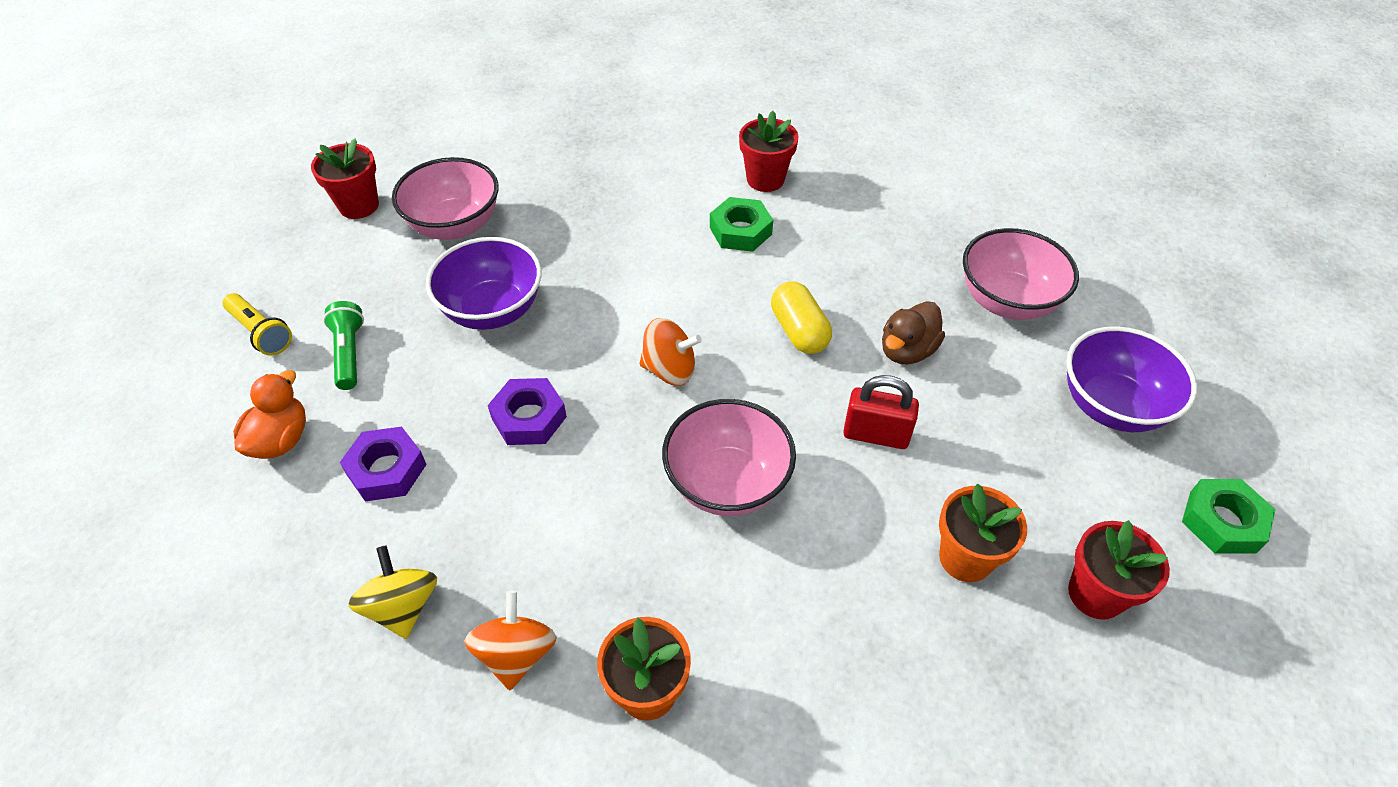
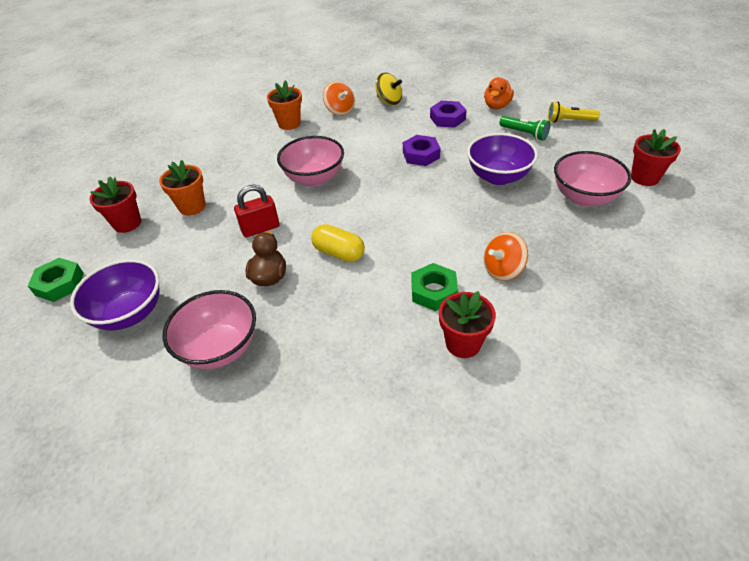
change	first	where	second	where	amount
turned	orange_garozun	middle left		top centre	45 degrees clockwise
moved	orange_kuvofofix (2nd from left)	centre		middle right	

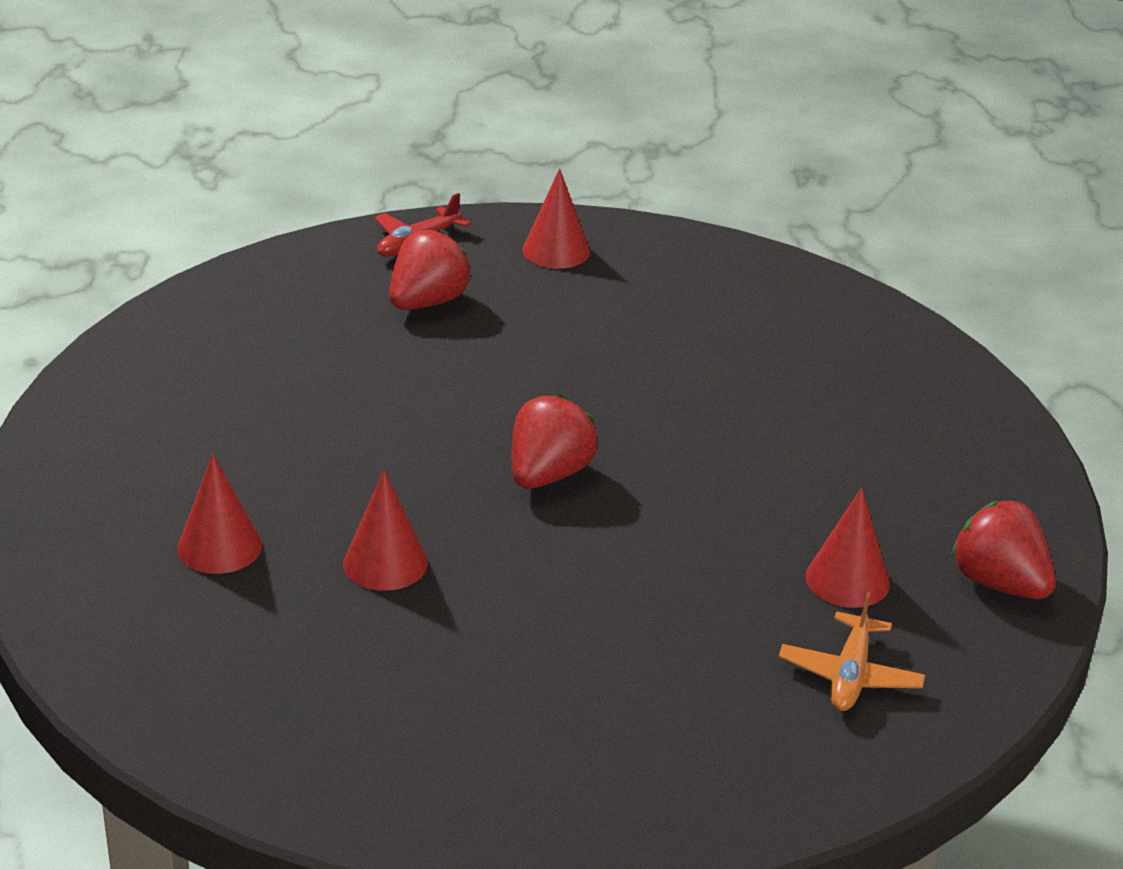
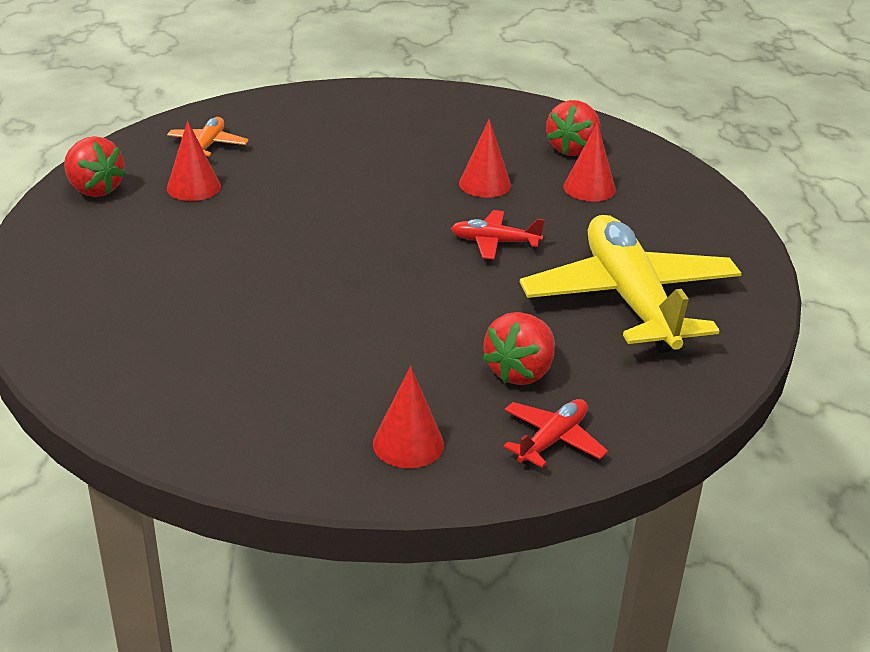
change	first	where	second	where	amount
moved	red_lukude (2nd from left in the first image)	centre	red_lukude (3rd from left)	top centre	
added			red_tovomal (1st from left)	centre	
added			yellow_tovomal	middle right	

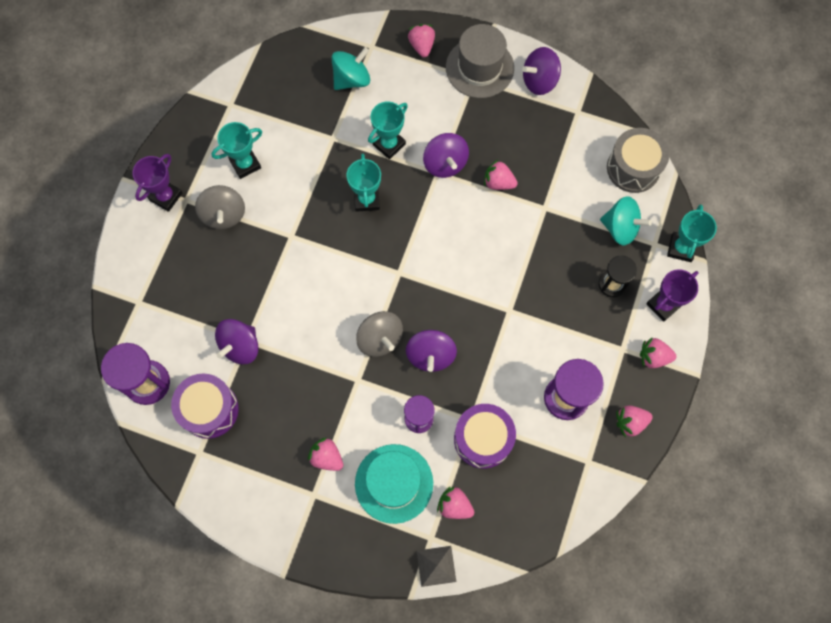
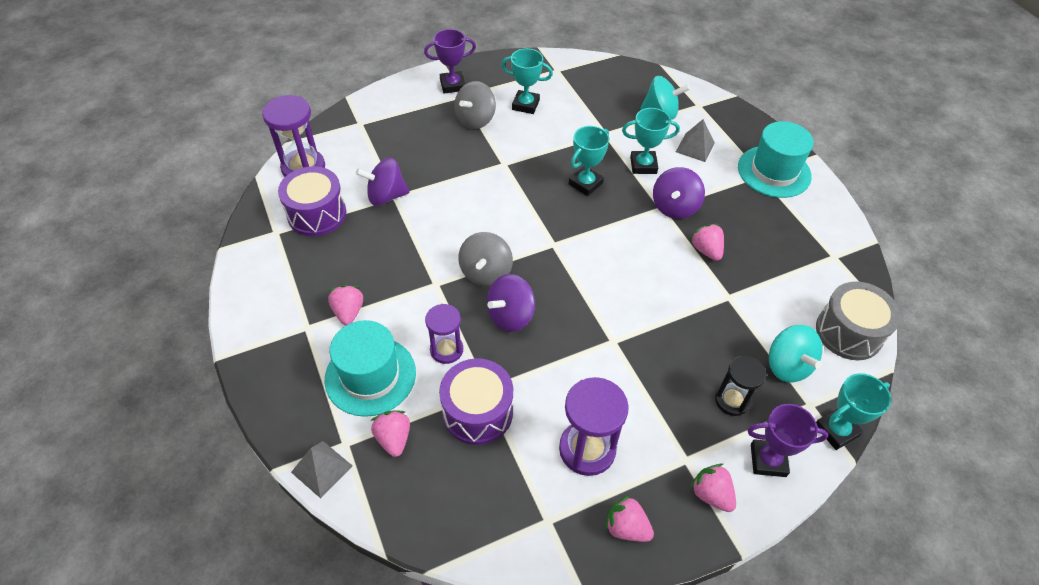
change	first	where	second	where	amount
removed	pink_lukude (2nd from left)	top centre			
recoloured	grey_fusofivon	top centre	turquoise_fusofivon (2nd from left)	top right	
removed	purple_kuvofofix (4th from left)	top centre			
added			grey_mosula (2nd from left)	top right	

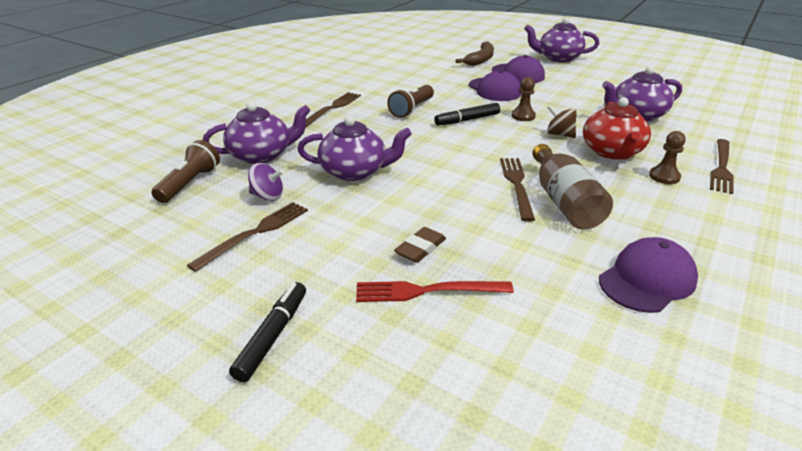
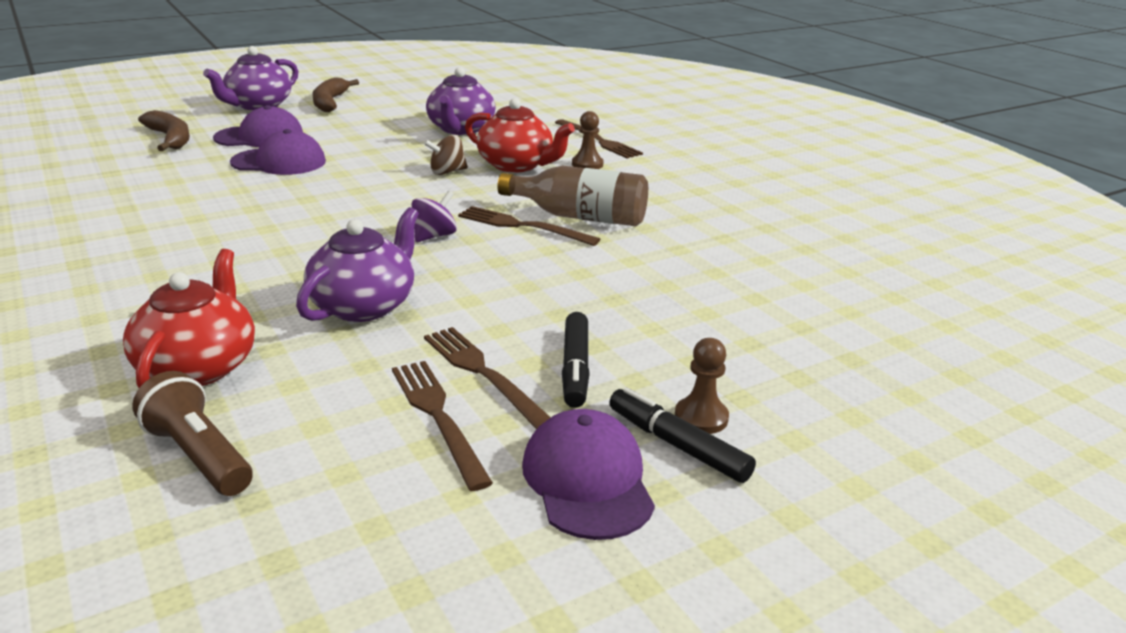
change	first	where	second	where	amount
recoloured	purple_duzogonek (1st from left)	top left	red_duzogonek (1st from left)	middle left	
moved	purple_kuvofofix	middle left		centre	
moved	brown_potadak (2nd from left)	top centre		centre	
removed	red_potadak	centre			
removed	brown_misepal (2nd from left)	top centre			
removed	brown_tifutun	centre			
moved	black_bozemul (2nd from left in the first image)	top centre	black_bozemul (1st from left)	centre	
moved	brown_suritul (1st from left in the first image)	top centre	brown_suritul (2nd from left)	centre	
moved	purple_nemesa (3rd from left)	middle right		bottom centre	
added			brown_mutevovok (2nd from left)	top left	

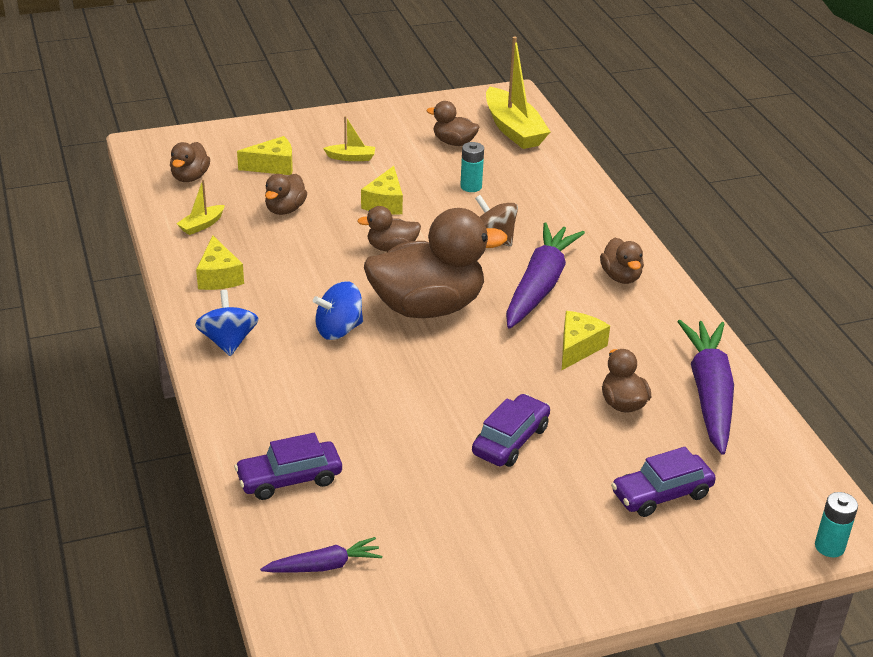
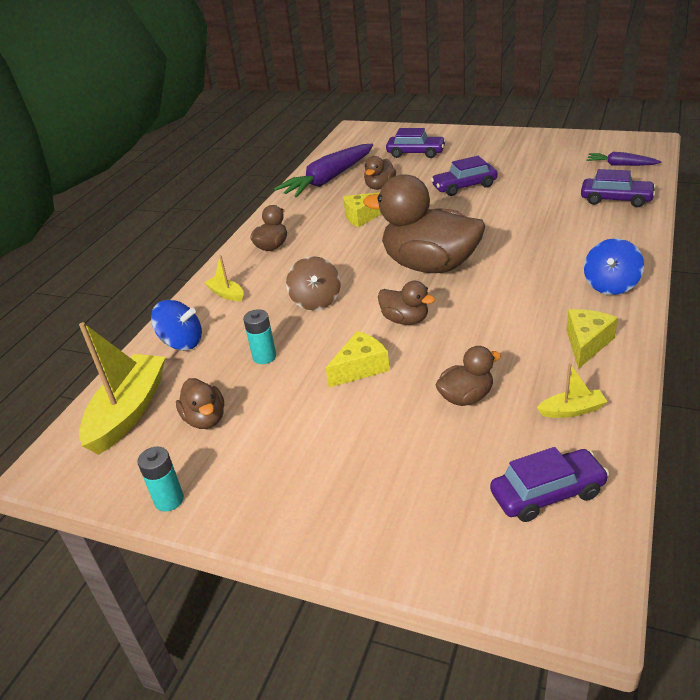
change	first	where	second	where	amount
replaced	brown_garozun (1st from left)	top left	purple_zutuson (3rd from left)	bottom right	
removed	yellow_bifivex (2nd from left)	top left			
moved	blue_kuvofofix (2nd from left in the first image)	centre	blue_kuvofofix (1st from left)	middle left	
moved	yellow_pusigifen (2nd from left)	top centre		middle left	
removed	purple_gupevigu (2nd from left)	centre			
moved	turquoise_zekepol (2nd from left in the first image)	bottom right	turquoise_zekepol (1st from left)	bottom left	

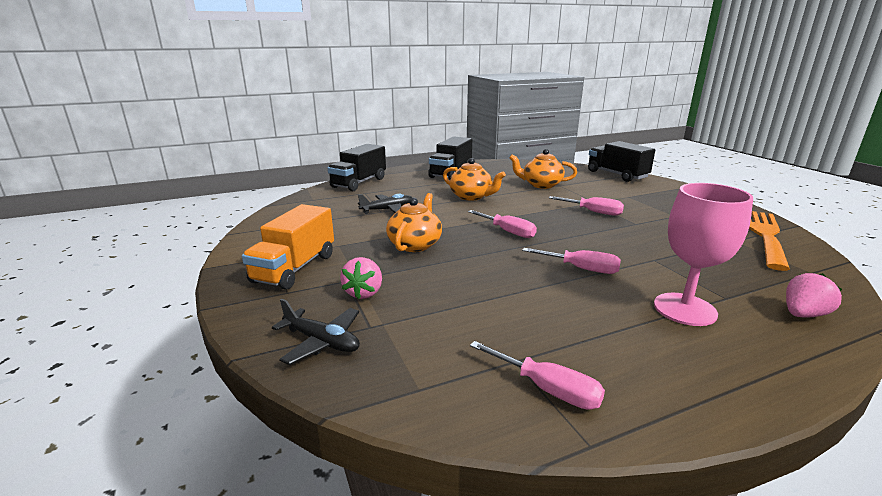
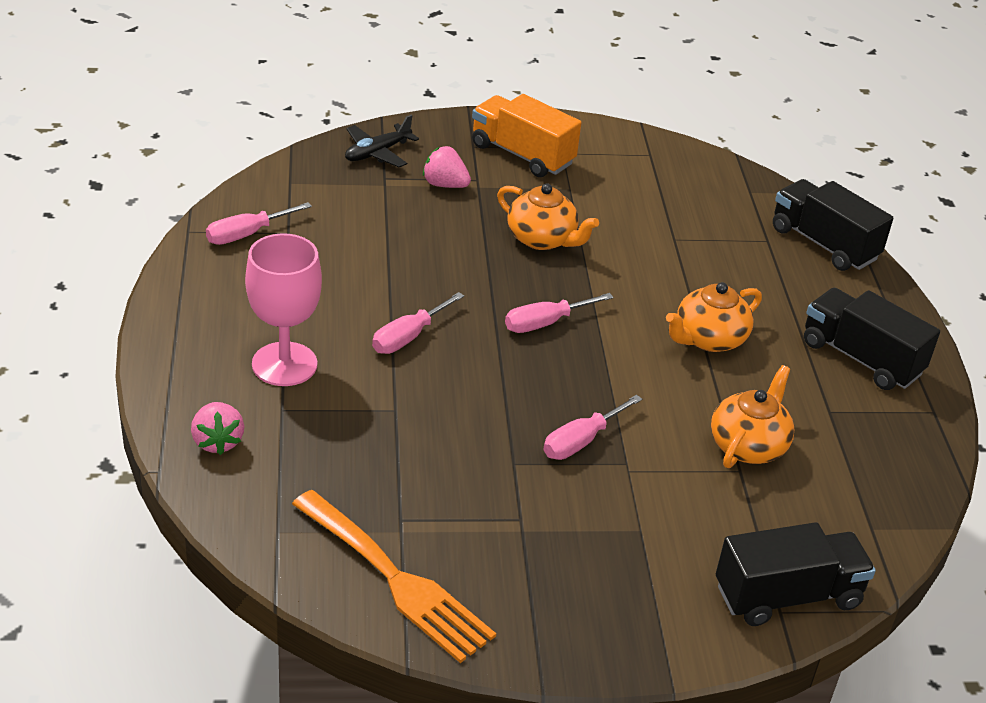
change	first	where	second	where	amount
removed	black_tovomal (2nd from left)	centre			

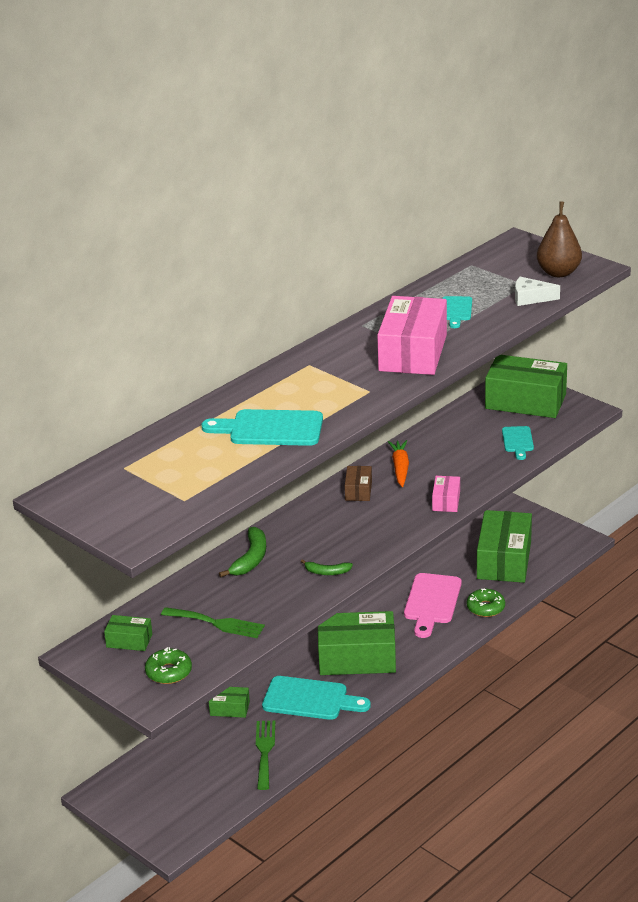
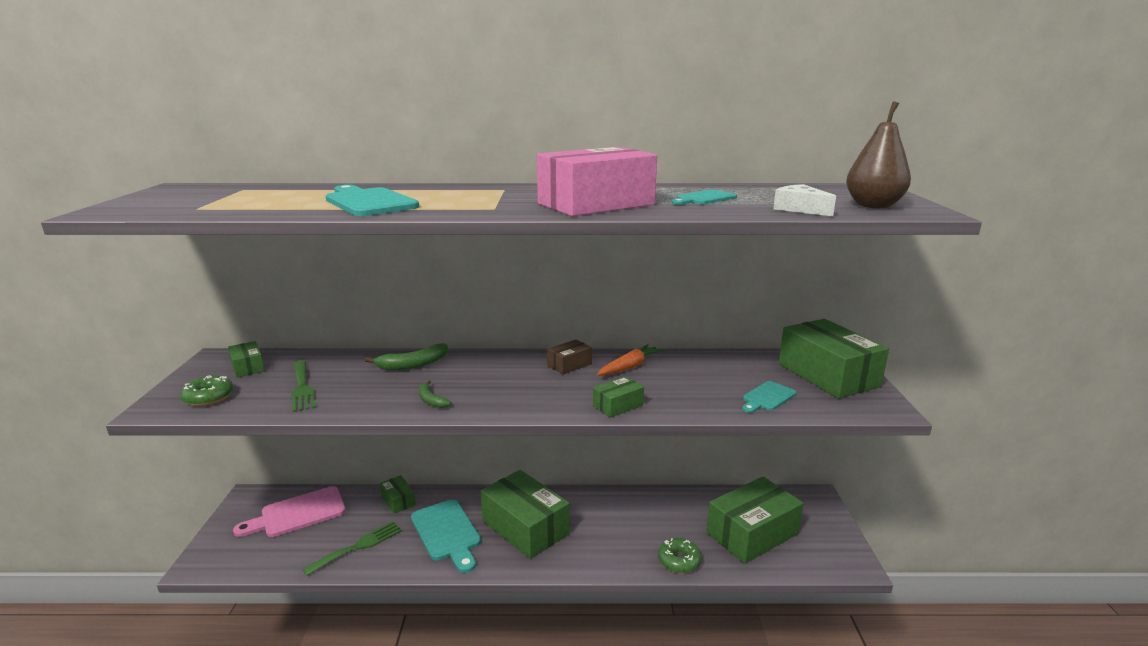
change	first	where	second	where	amount
moved	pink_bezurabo	bottom right		bottom left	
recoloured	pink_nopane (2nd from left)	middle right	green_nopane (4th from left)	centre	

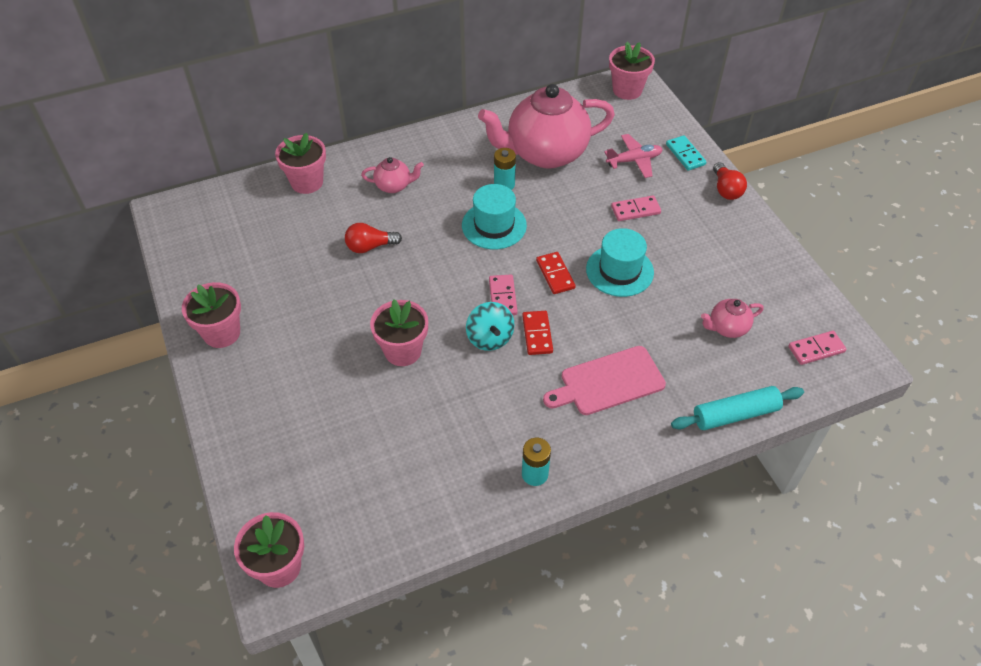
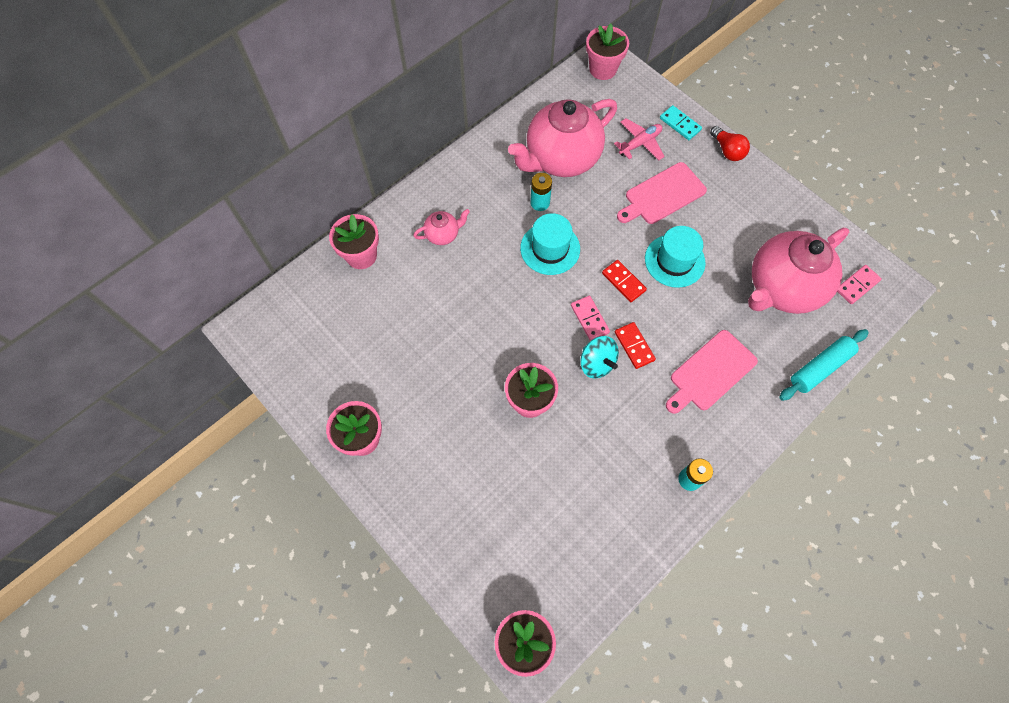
change	first	where	second	where	amount
removed	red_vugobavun (1st from left)	centre			
replaced	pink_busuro (2nd from left)	top centre	pink_bezurabo (1st from left)	top centre	
resized	pink_duzogonek (3rd from left)	middle right		middle right	x2.29

